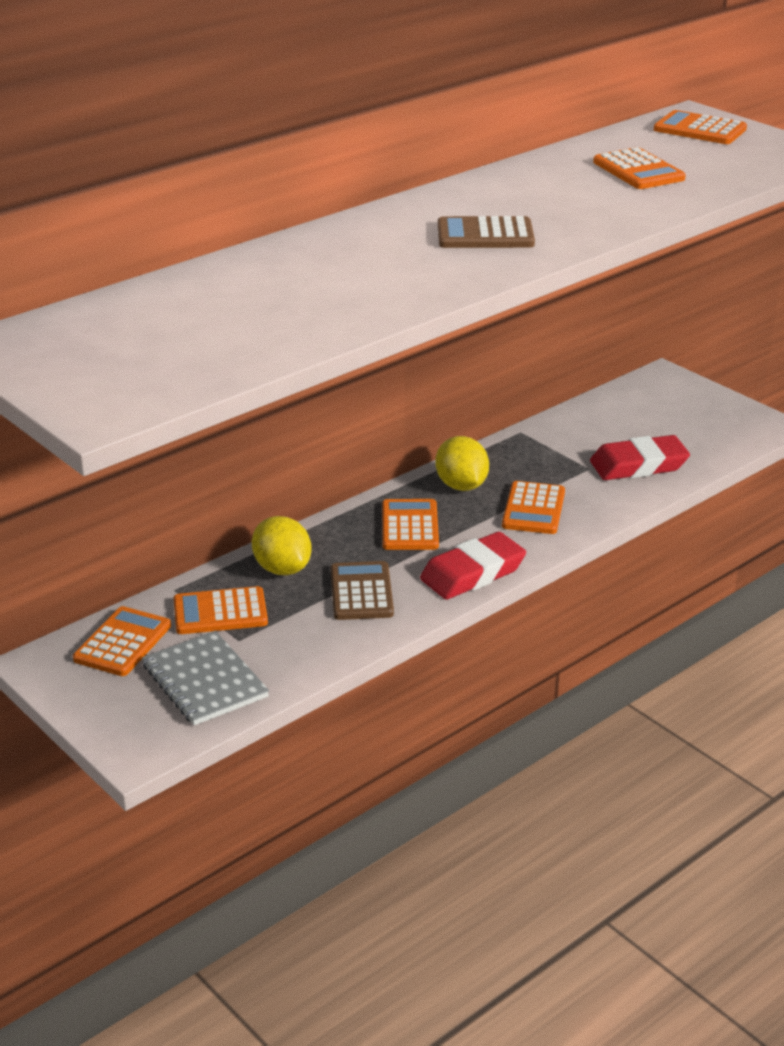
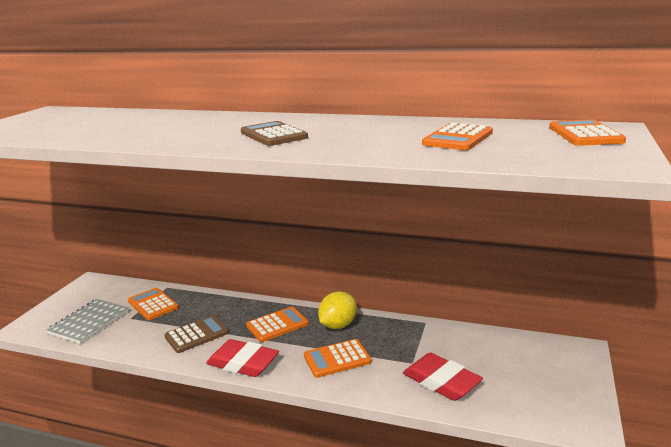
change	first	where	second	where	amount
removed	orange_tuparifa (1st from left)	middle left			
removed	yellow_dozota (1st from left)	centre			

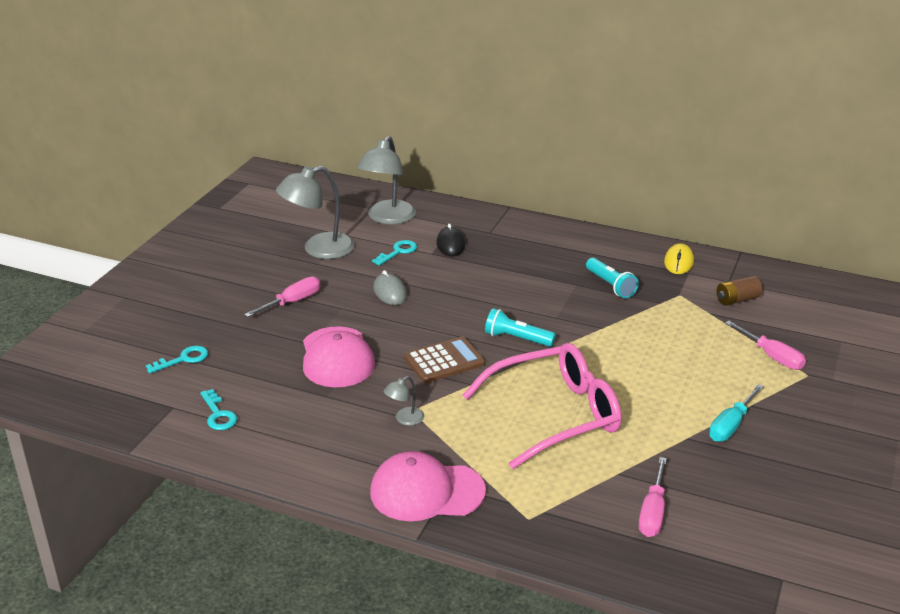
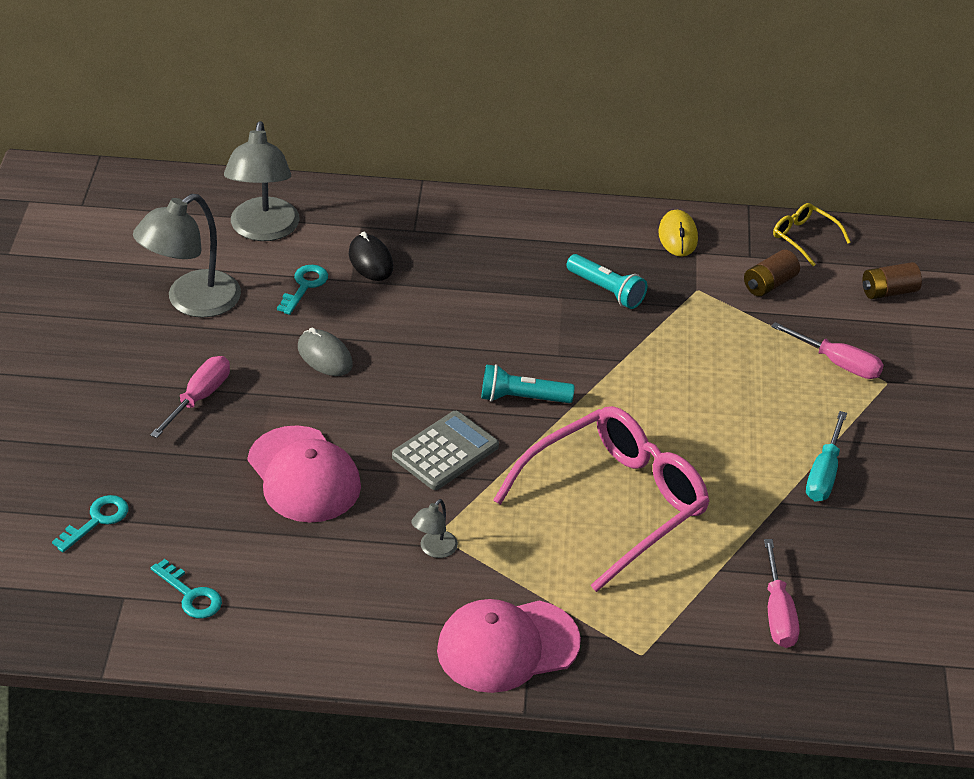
change	first	where	second	where	amount
recoloured	brown_tuparifa	centre	grey_tuparifa	centre	
added			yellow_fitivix	top right	
added			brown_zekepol (2nd from left)	middle right	

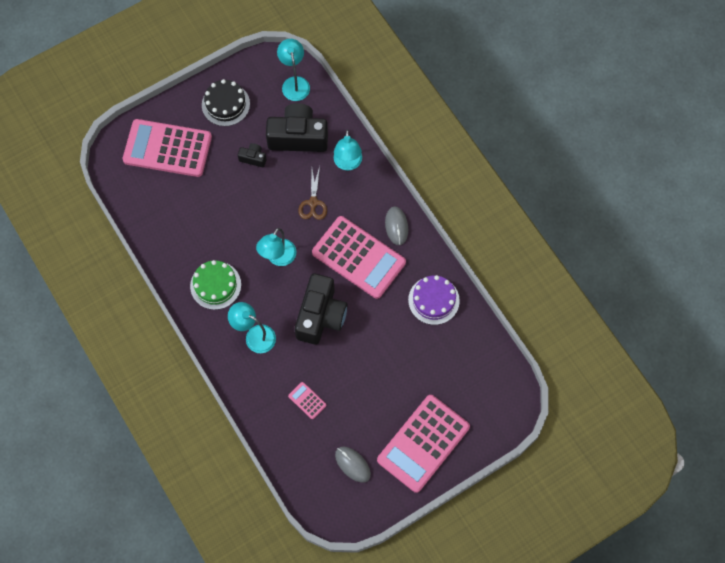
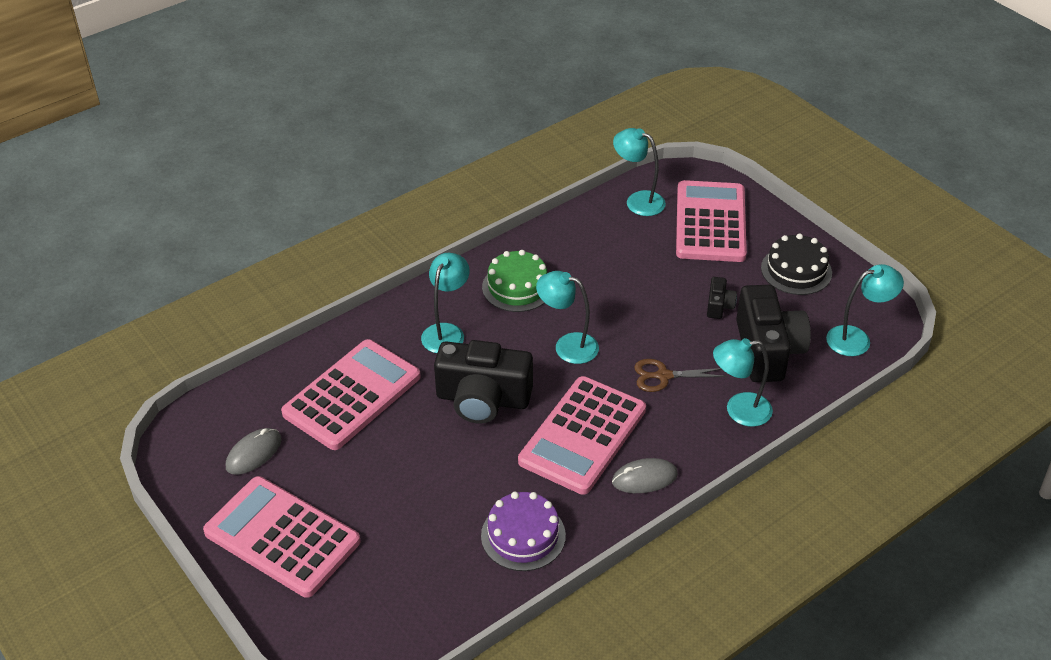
change	first	where	second	where	amount
resized	pink_tuparifa (2nd from left)	bottom centre		centre	x2.49
added			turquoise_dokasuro (3rd from left)	top centre	

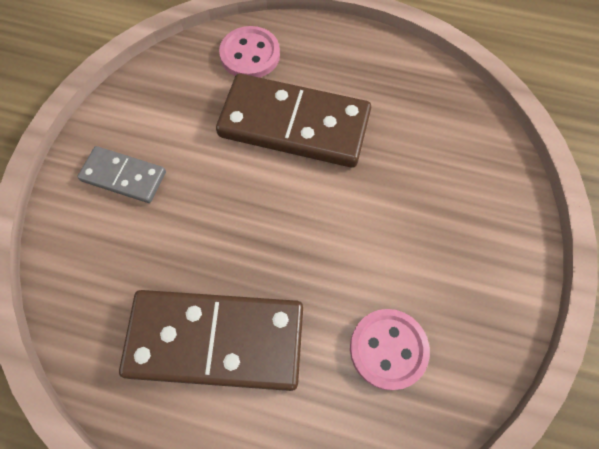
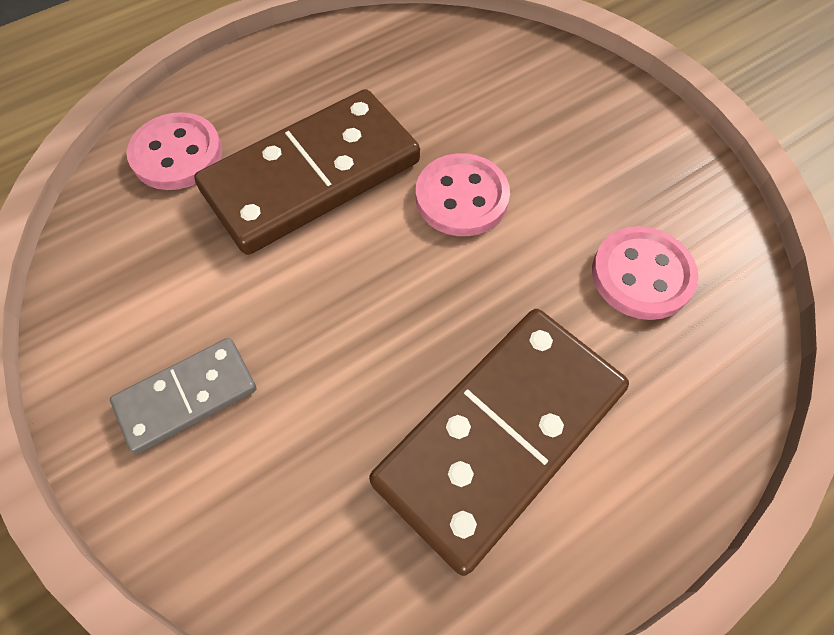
change	first	where	second	where	amount
added			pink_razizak (2nd from left)	top centre	

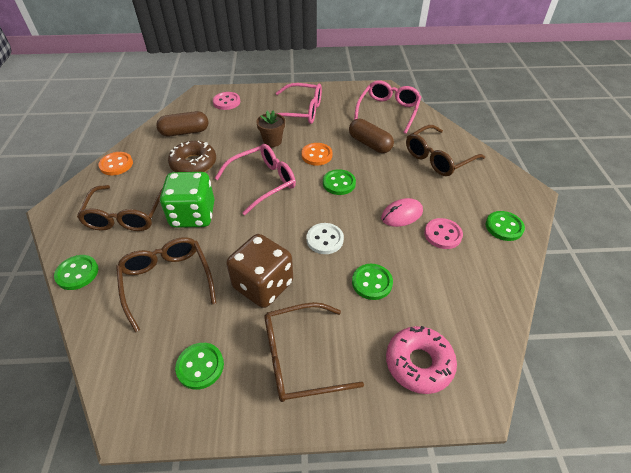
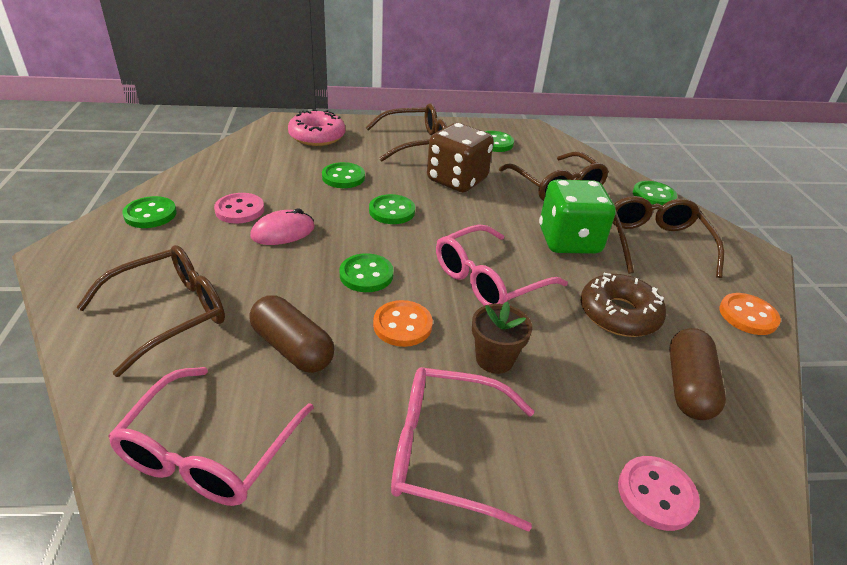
change	first	where	second	where	amount
turned	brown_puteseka (1st from left in the first image)	top left	brown_puteseka (2nd from left)	middle right	60 degrees counterclockwise
recoloured	white_razizak	centre	green_razizak (4th from left)	centre	

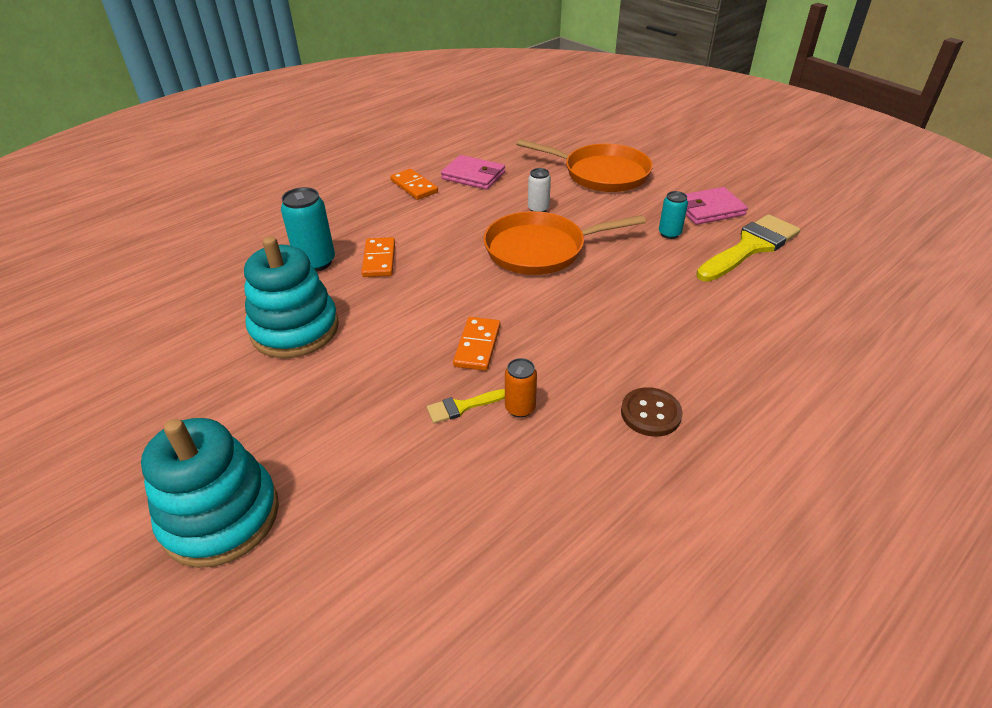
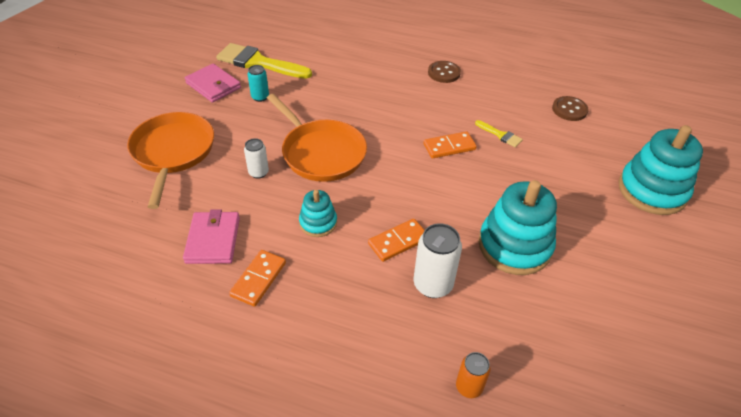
change	first	where	second	where	amount
recoloured	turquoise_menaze (1st from left)	top left	white_menaze (2nd from left)	centre	
moved	orange_menaze	centre		bottom centre	
added			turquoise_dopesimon (1st from left)	centre	
added			brown_razizak (2nd from left)	top right	

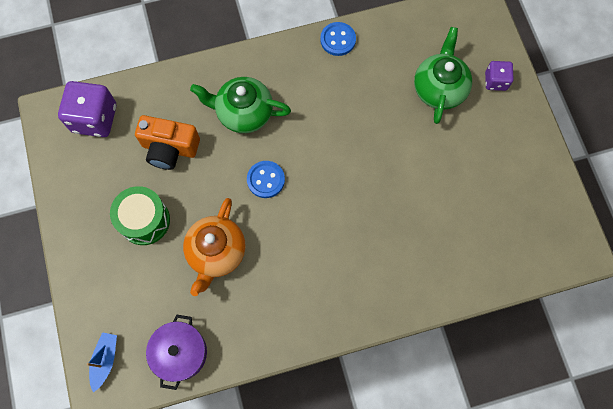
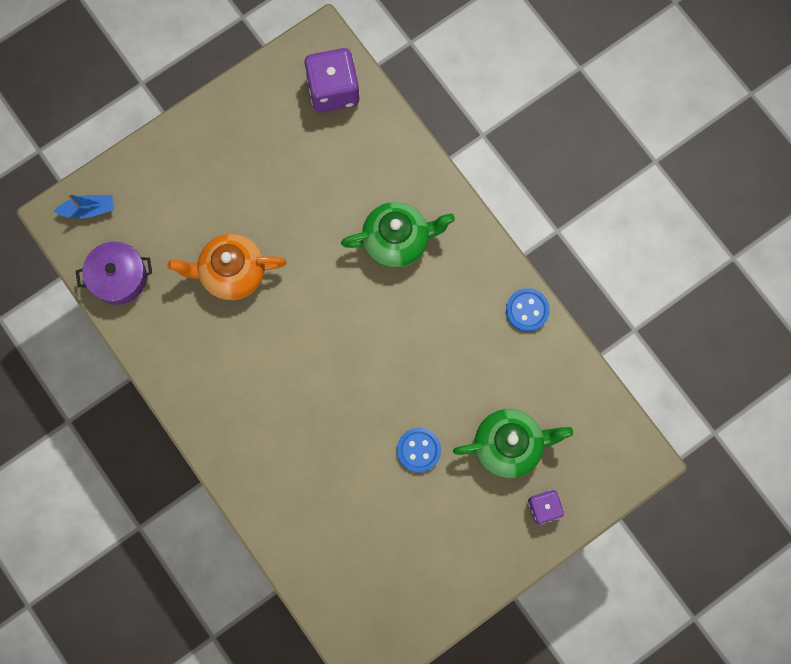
change	first	where	second	where	amount
removed	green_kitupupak	middle left			
removed	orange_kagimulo	middle left			
turned	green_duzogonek (1st from left)	top centre		centre	90 degrees clockwise
moved	blue_razizak (1st from left)	centre		bottom centre	

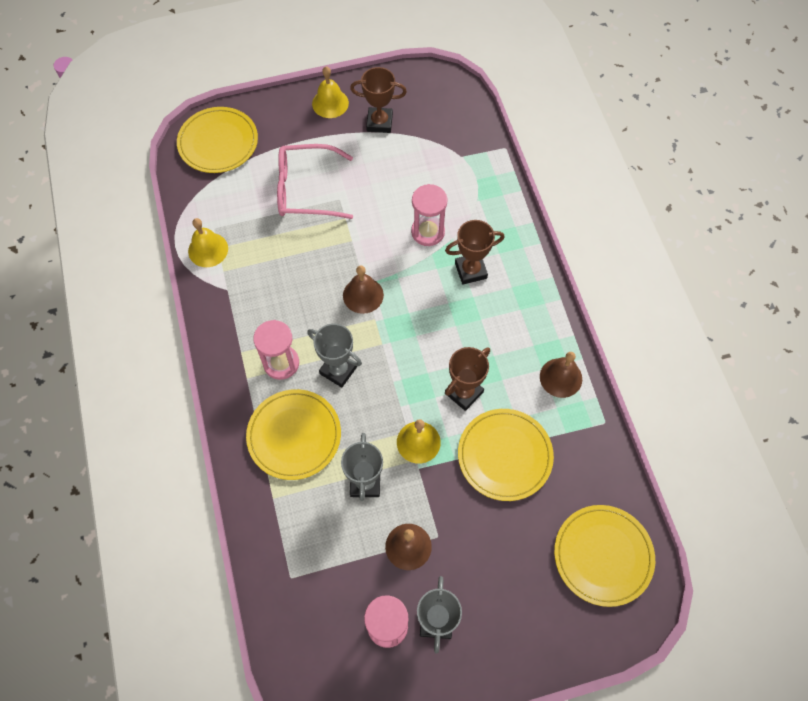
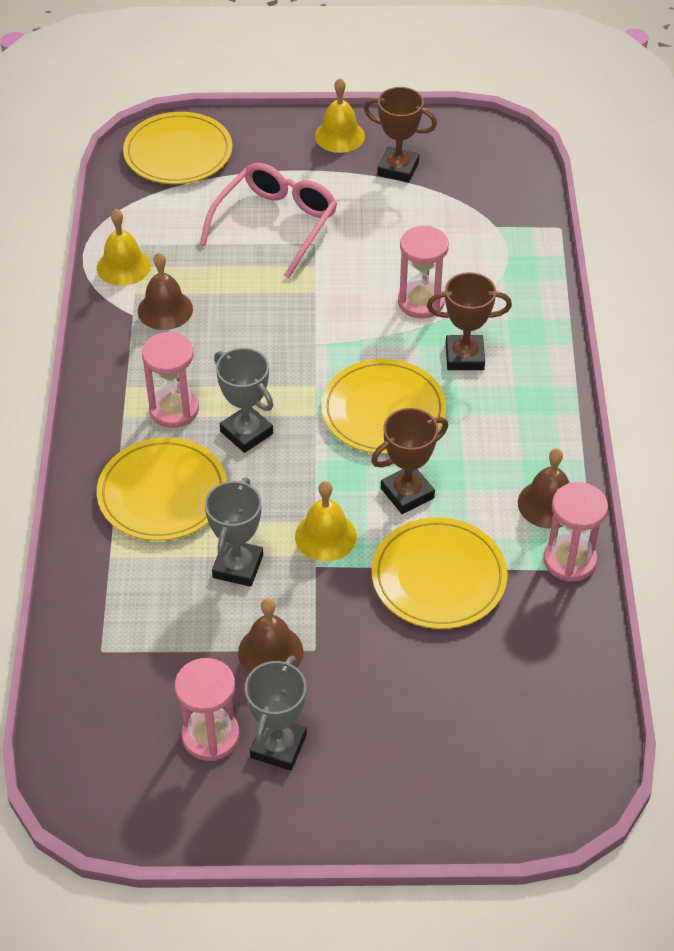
change	first	where	second	where	amount
turned	pink_fitivix	top centre		top centre	105 degrees clockwise
moved	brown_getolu (1st from left)	centre		top left	
moved	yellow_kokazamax (4th from left in the first image)	bottom right	yellow_kokazamax (3rd from left)	centre	
added			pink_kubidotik (4th from left)	middle right	

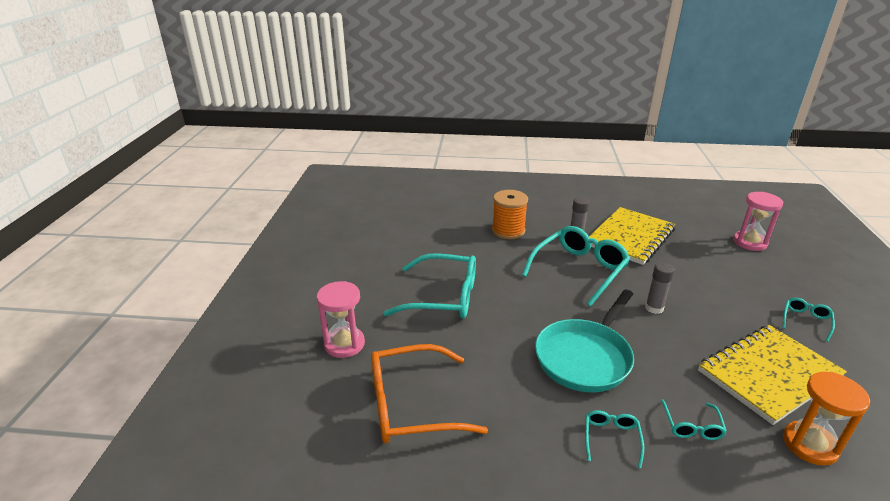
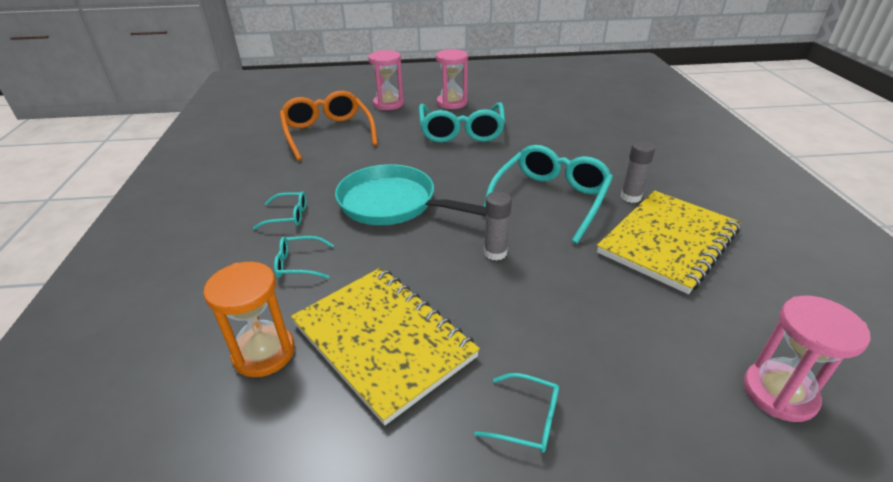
change	first	where	second	where	amount
removed	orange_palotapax	centre			
turned	turquoise_fitivix (2nd from left in the first image)	centre	turquoise_fitivix (5th from left)	centre	90 degrees counterclockwise
turned	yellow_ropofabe (1st from left in the first image)	middle right	yellow_ropofabe (2nd from left)	middle right	75 degrees counterclockwise
added			pink_kubidotik (2nd from left)	top centre	

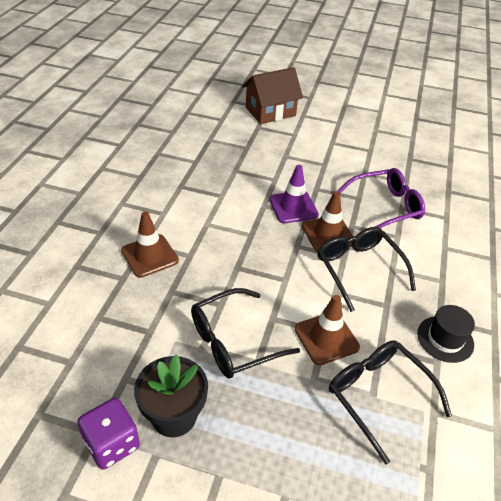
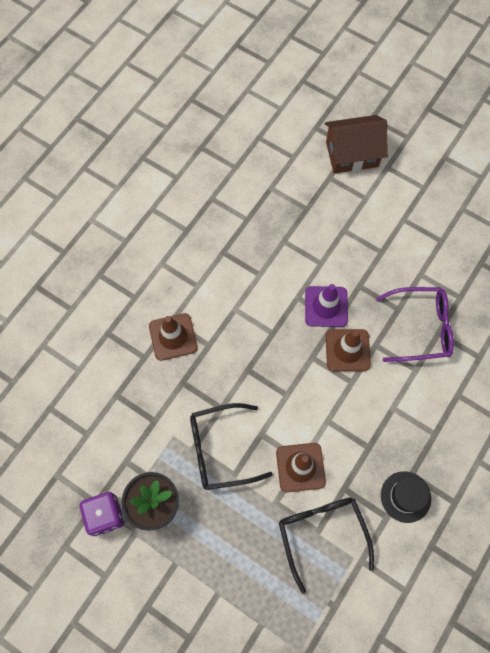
change	first	where	second	where	amount
removed	black_fitivix (2nd from left)	middle right			

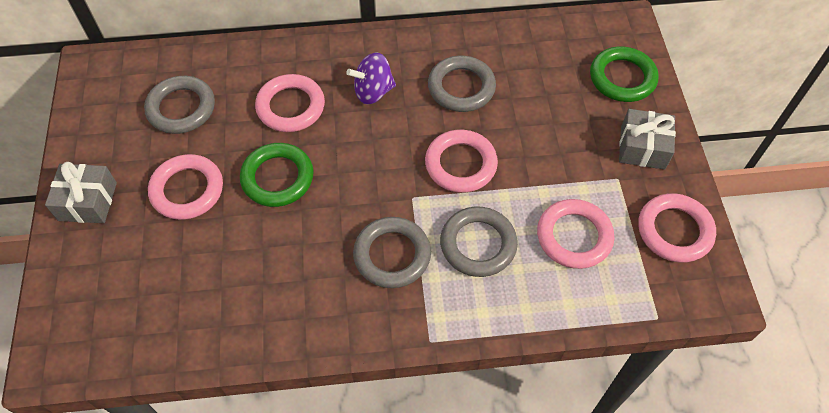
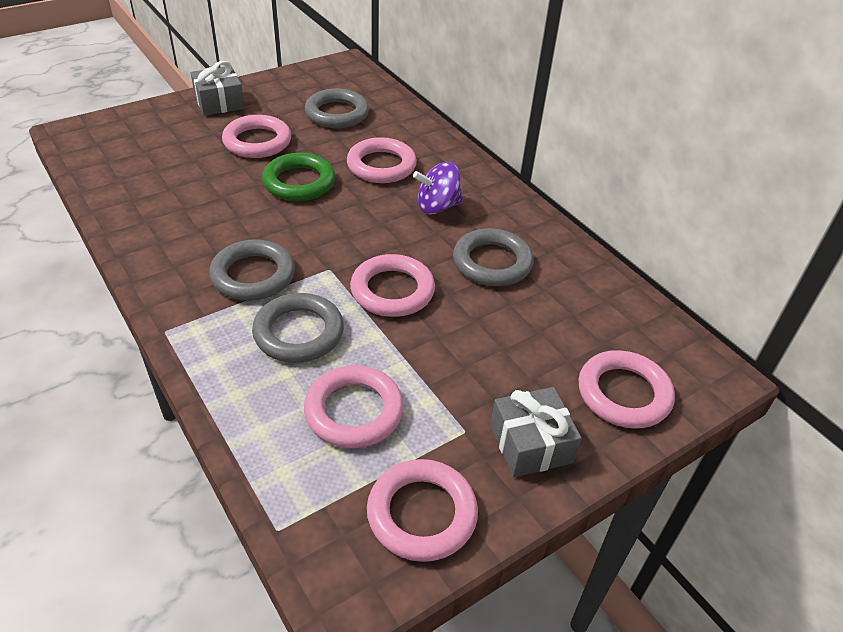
change	first	where	second	where	amount
turned	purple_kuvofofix	top centre		top centre	60 degrees counterclockwise
recoloured	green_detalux (2nd from left)	top right	pink_detalux (6th from left)	middle right	

